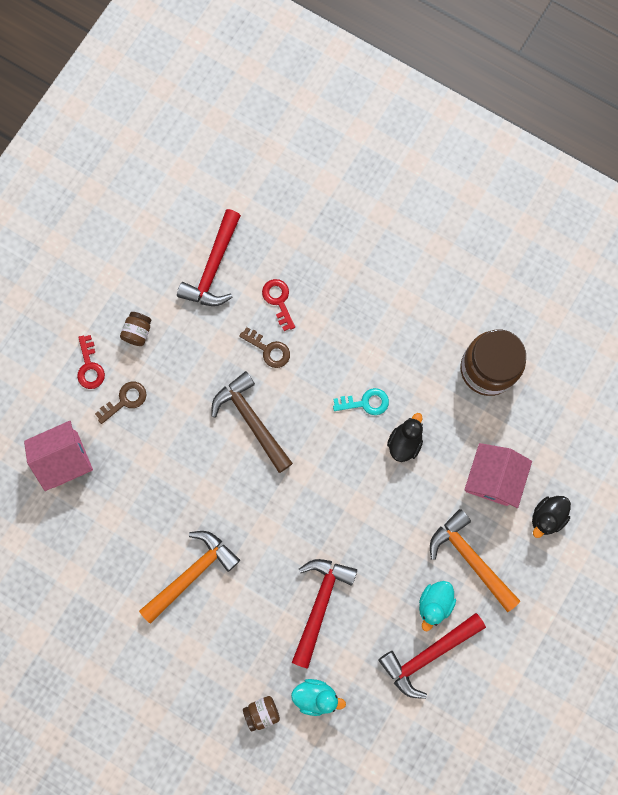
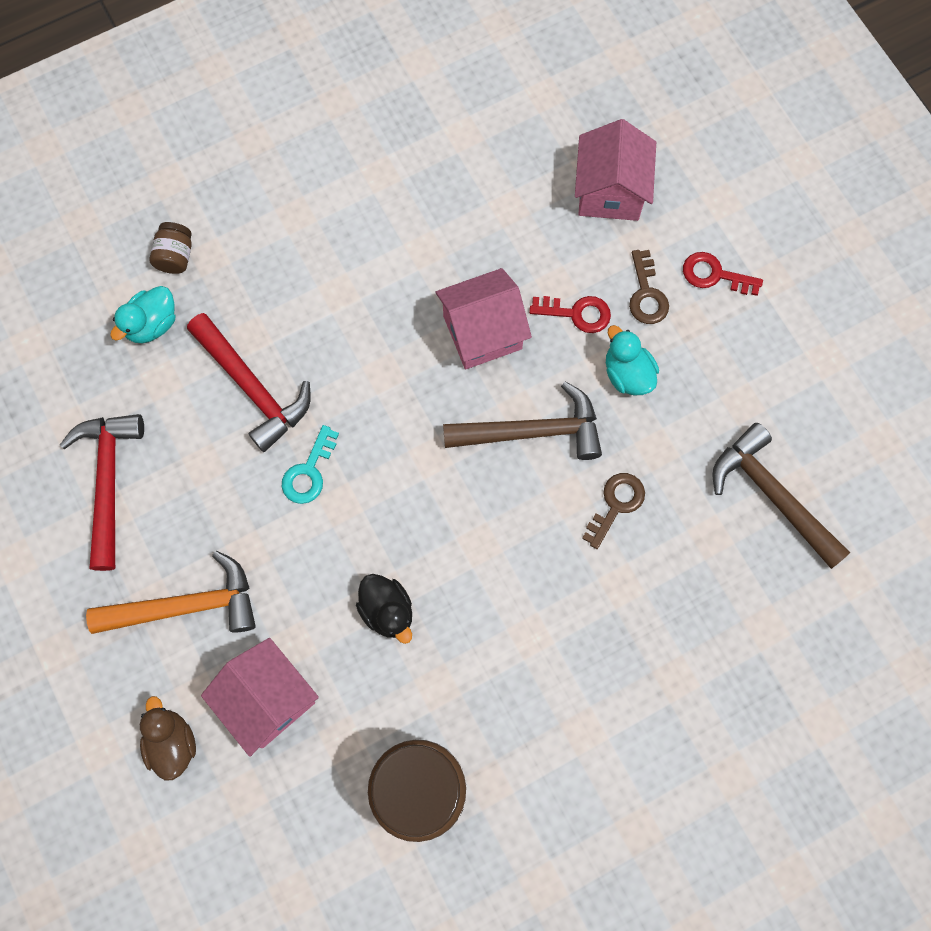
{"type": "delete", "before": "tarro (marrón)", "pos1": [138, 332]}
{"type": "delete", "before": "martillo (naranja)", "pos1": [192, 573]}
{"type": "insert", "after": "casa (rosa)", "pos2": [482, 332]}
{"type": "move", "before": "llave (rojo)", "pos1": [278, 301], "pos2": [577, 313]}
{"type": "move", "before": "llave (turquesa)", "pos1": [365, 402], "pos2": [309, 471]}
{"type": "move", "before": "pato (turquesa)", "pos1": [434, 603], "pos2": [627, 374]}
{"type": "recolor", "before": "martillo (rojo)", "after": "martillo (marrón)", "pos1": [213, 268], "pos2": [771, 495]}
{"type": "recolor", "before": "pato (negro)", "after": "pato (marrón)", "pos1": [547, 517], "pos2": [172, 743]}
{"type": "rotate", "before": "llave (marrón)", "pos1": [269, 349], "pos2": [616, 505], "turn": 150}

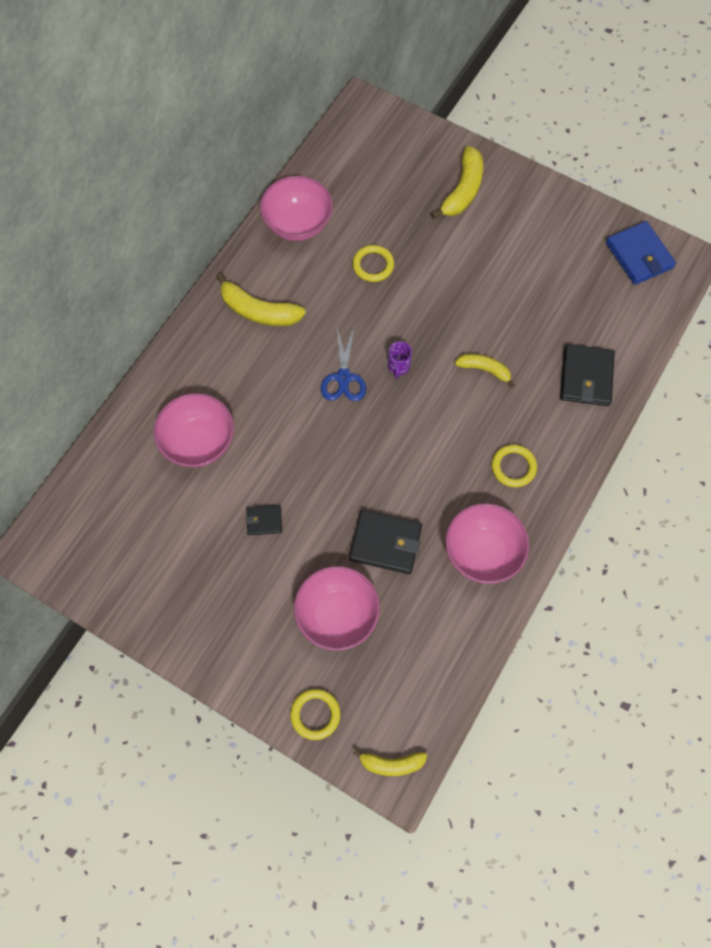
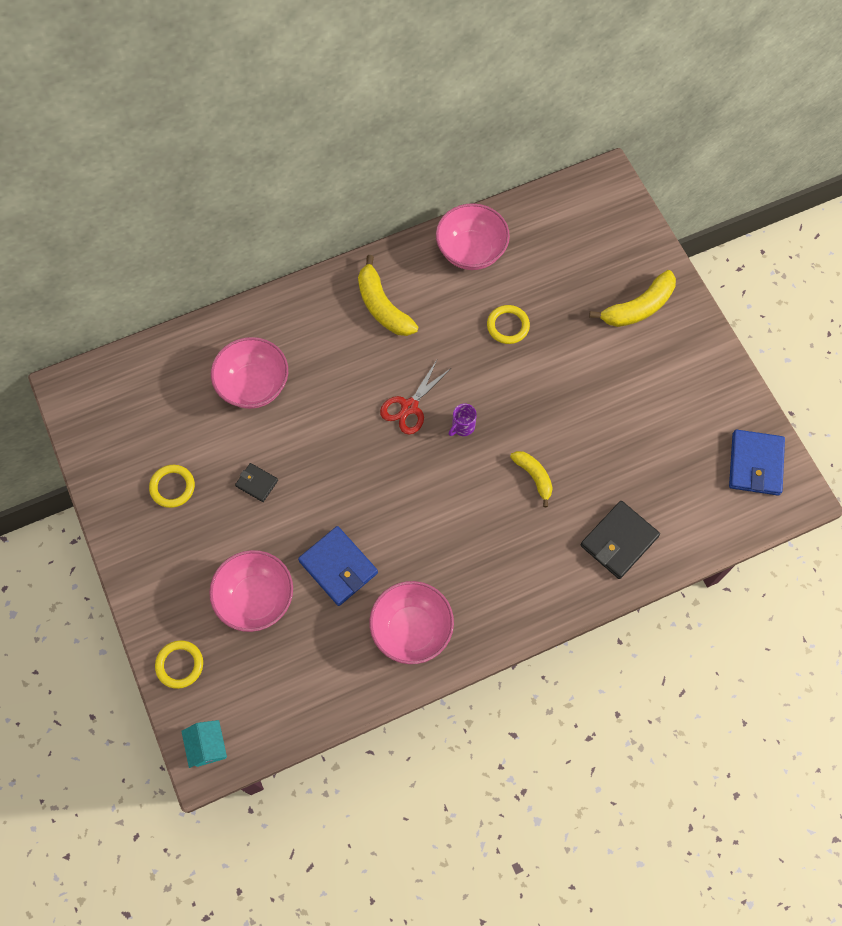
{"type": "move", "before": "anillo (amarillo)", "pos1": [513, 467], "pos2": [172, 487]}
{"type": "replace", "before": "plátano (amarillo)", "after": "casa (turquesa)", "pos1": [392, 764], "pos2": [208, 746]}
{"type": "recolor", "before": "tijeras (azul)", "after": "tijeras (rojo)", "pos1": [343, 377], "pos2": [409, 407]}
{"type": "recolor", "before": "cartera (negro)", "after": "cartera (azul)", "pos1": [385, 543], "pos2": [338, 567]}

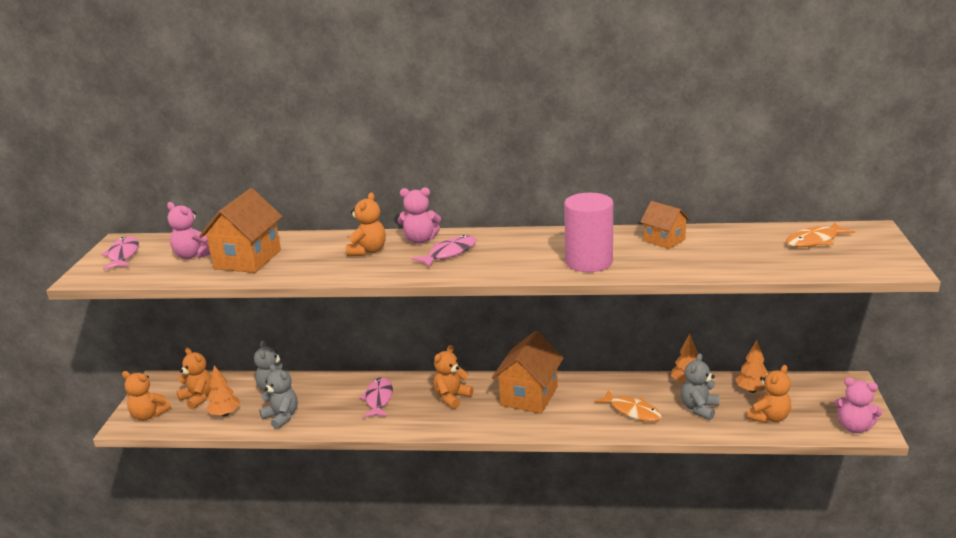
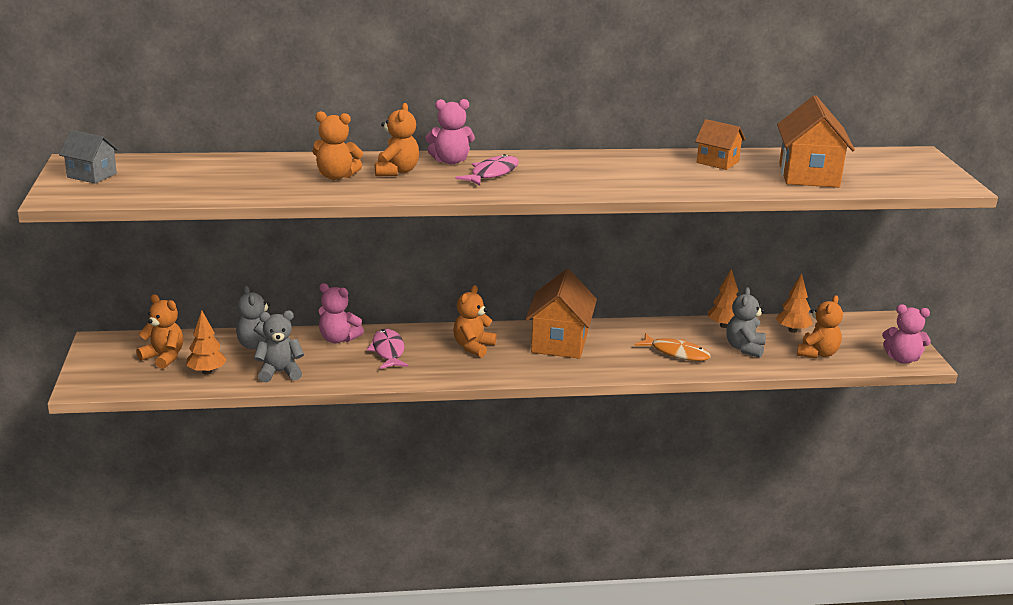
{"type": "delete", "before": "cilindro (rosa)", "pos1": [589, 262]}
{"type": "delete", "before": "pez (naranja)", "pos1": [814, 241]}
{"type": "move", "before": "osito (naranja)", "pos1": [149, 415], "pos2": [336, 176]}
{"type": "move", "before": "osito (rosa)", "pos1": [193, 255], "pos2": [338, 339]}
{"type": "move", "before": "casa (naranja)", "pos1": [248, 259], "pos2": [808, 175]}
{"type": "replace", "before": "pez (rosa)", "after": "casa (gris)", "pos1": [123, 255], "pos2": [92, 175]}
{"type": "rotate", "before": "osito (gris)", "pos1": [282, 417], "pos2": [279, 372], "turn": -45}

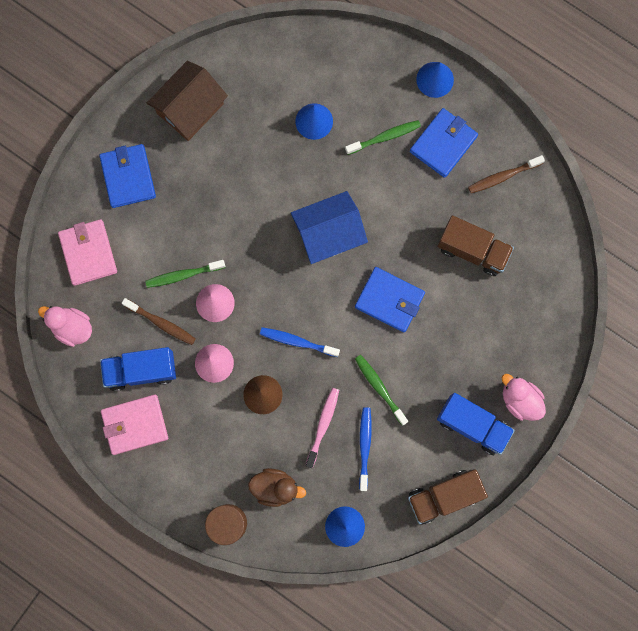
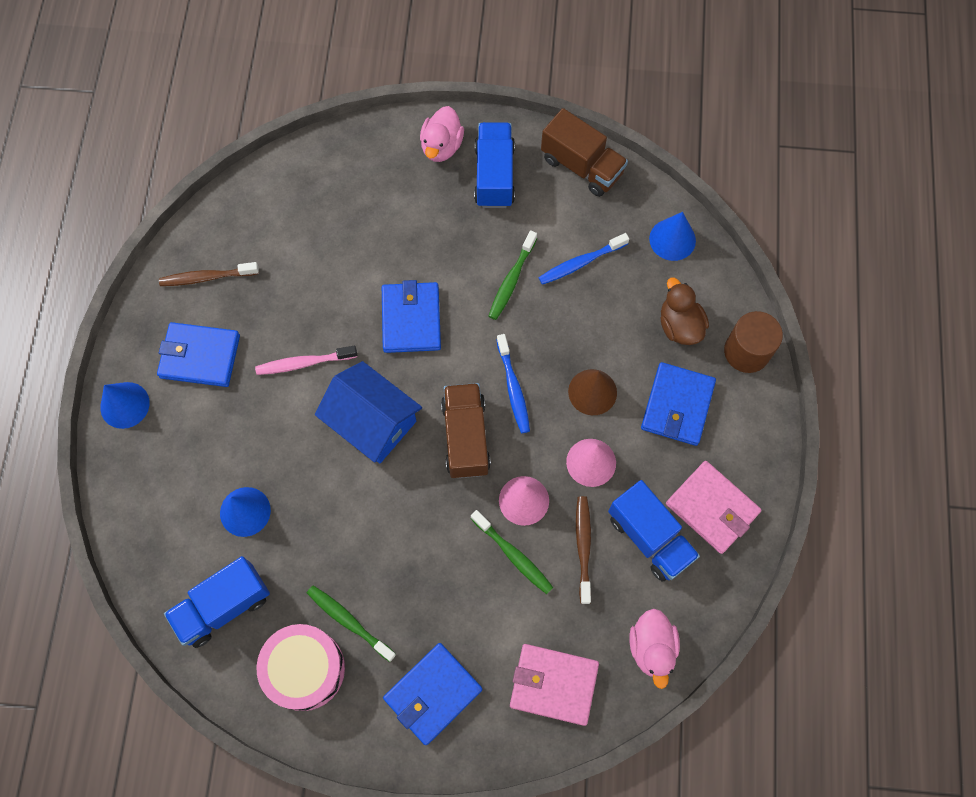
{"type": "insert", "after": "camión (azul)", "pos2": [223, 606]}
{"type": "insert", "after": "cartera (azul)", "pos2": [677, 405]}
{"type": "move", "before": "cepillo de dientes (rosa)", "pos1": [323, 425], "pos2": [304, 363]}
{"type": "move", "before": "cepillo de dientes (verde)", "pos1": [385, 137], "pos2": [349, 621]}
{"type": "move", "before": "camión (marrón)", "pos1": [472, 250], "pos2": [465, 437]}
{"type": "replace", "before": "casa (marrón)", "after": "tambor (rosa)", "pos1": [190, 108], "pos2": [305, 669]}
{"type": "rotate", "before": "cartera (rosa)", "pos1": [88, 253], "pos2": [553, 684], "turn": 60}
{"type": "rotate", "before": "cepillo de dientes (marrón)", "pos1": [503, 176], "pos2": [207, 277], "turn": 135}

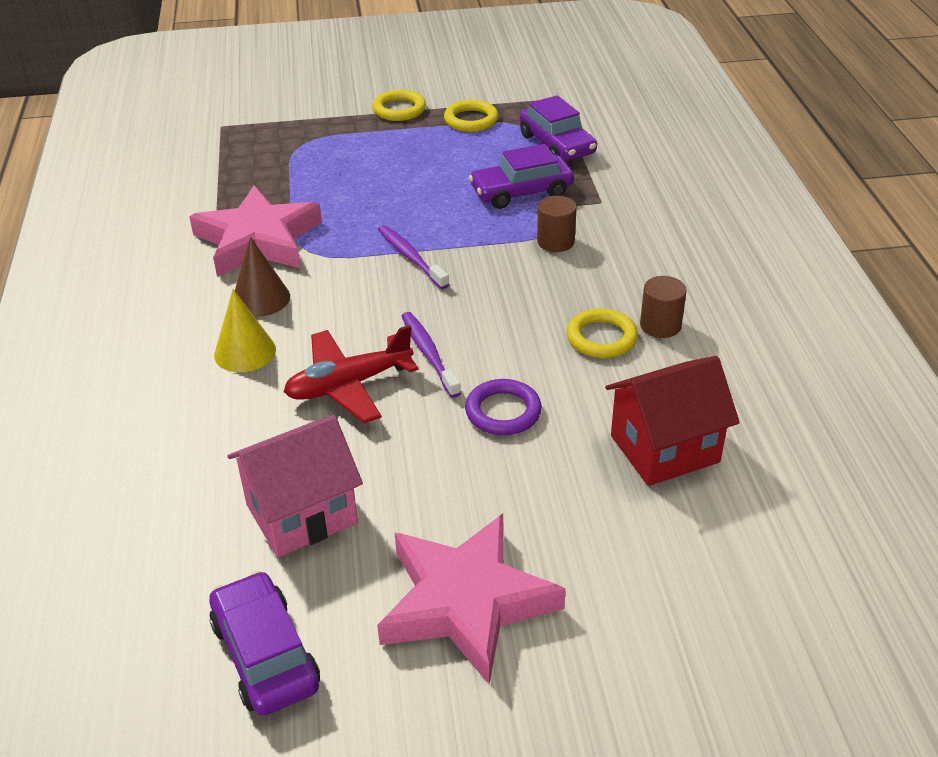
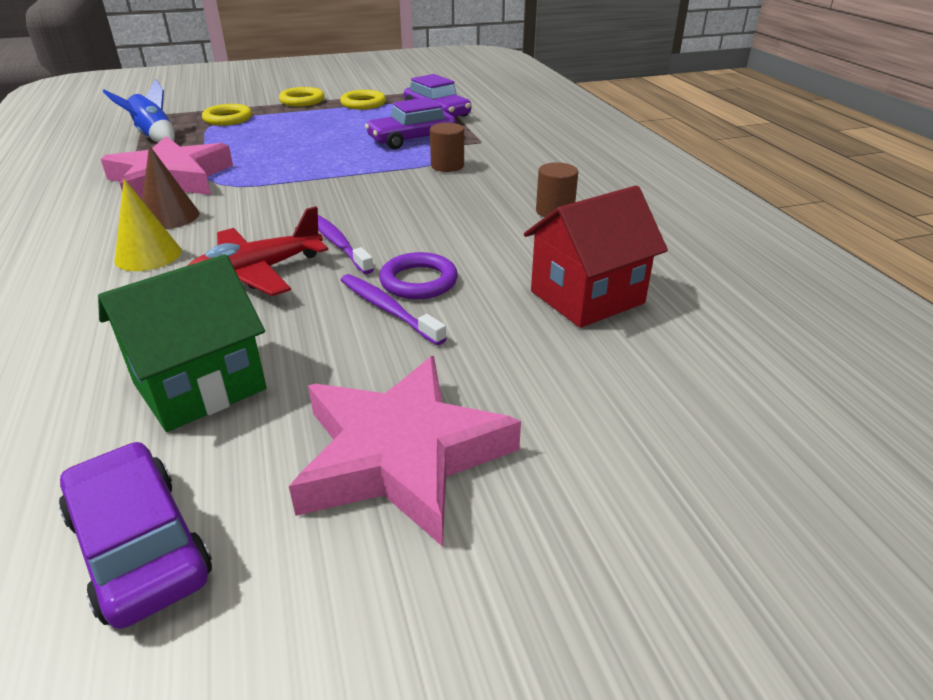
{"type": "insert", "after": "cohete (azul)", "pos2": [154, 137]}
{"type": "move", "before": "cepillo de dientes (morado)", "pos1": [410, 257], "pos2": [388, 309]}
{"type": "move", "before": "anillo (amarillo)", "pos1": [601, 338], "pos2": [228, 119]}
{"type": "recolor", "before": "casa (rosa)", "after": "casa (verde)", "pos1": [301, 514], "pos2": [199, 386]}

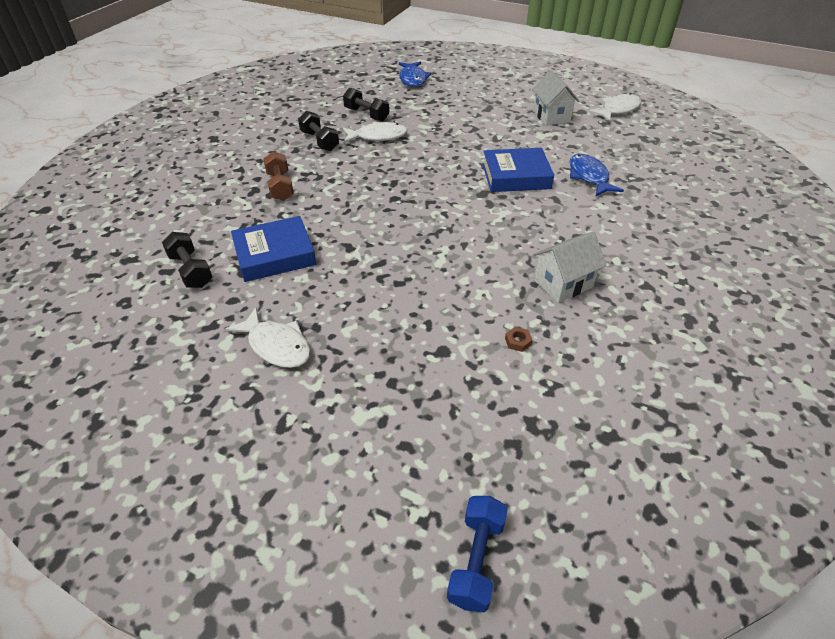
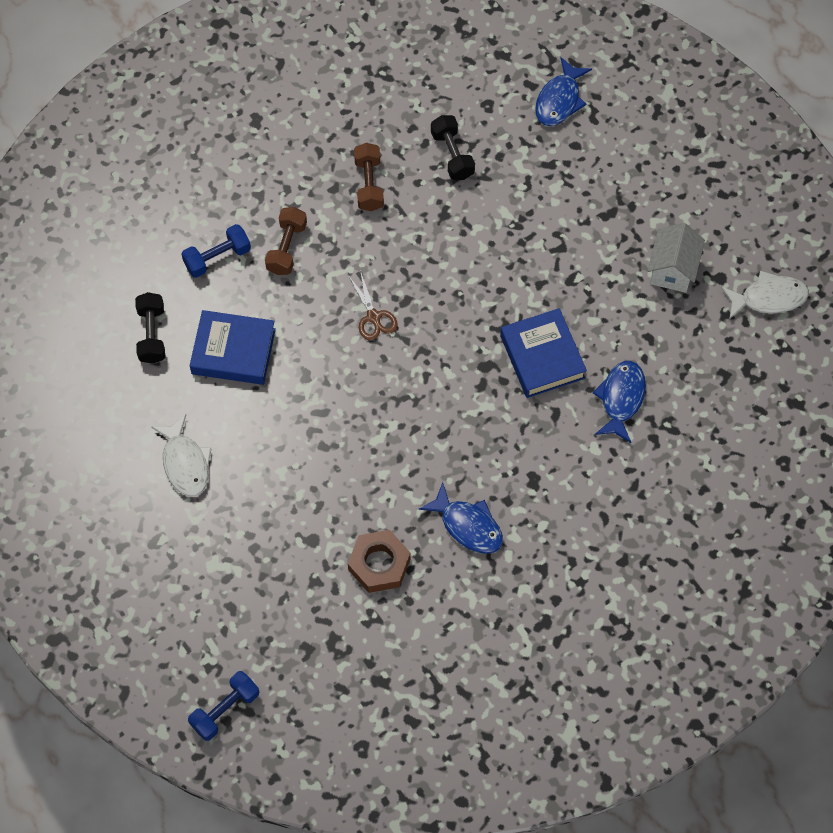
{"type": "delete", "before": "pez (blanco)", "pos1": [378, 136]}
{"type": "insert", "after": "mancuerna (azul)", "pos2": [217, 258]}
{"type": "insert", "after": "tijeras (marrón)", "pos2": [373, 317]}
{"type": "replace", "before": "casa (blanco)", "after": "pez (azul)", "pos1": [563, 284], "pos2": [468, 525]}
{"type": "recolor", "before": "mancuerna (negro)", "after": "mancuerna (marrón)", "pos1": [319, 141], "pos2": [369, 184]}
{"type": "rotate", "before": "libro (azul)", "pos1": [516, 176], "pos2": [542, 357], "turn": 45}
{"type": "resize", "before": "tuerca (marrón)", "pos1": [518, 341], "pos2": [379, 564], "scale": 2.49}

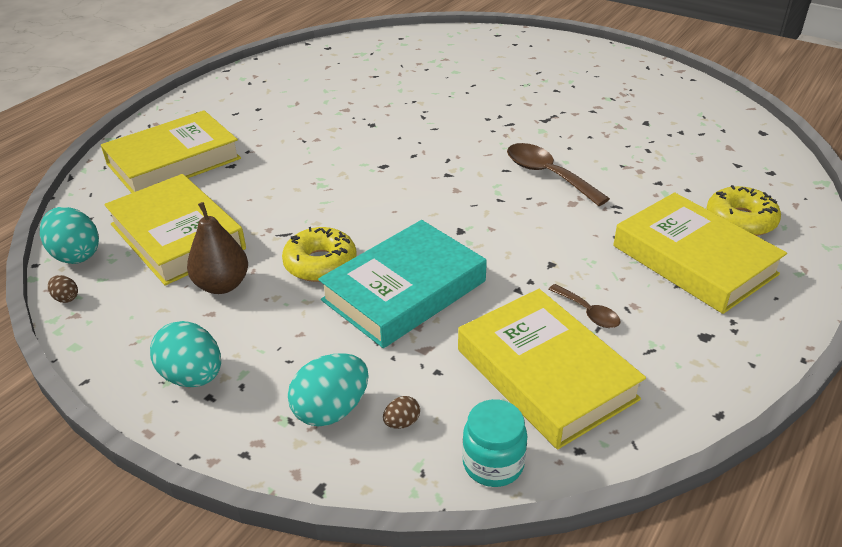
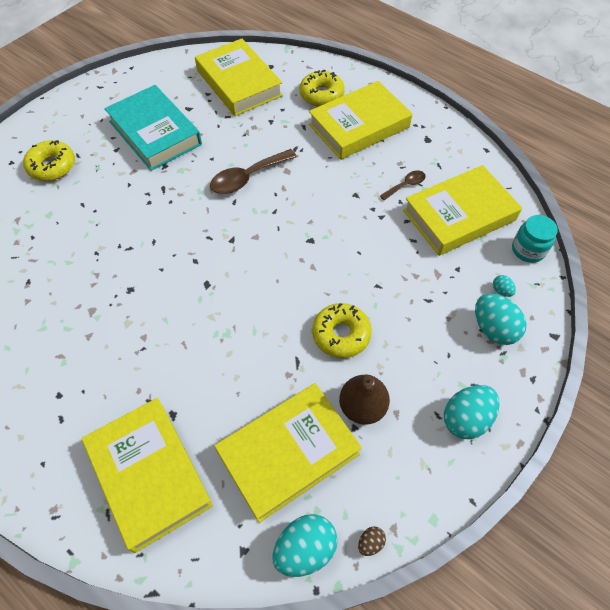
{"type": "insert", "after": "rosquilla (amarillo)", "pos2": [52, 166]}
{"type": "insert", "after": "libro (amarillo)", "pos2": [239, 83]}
{"type": "move", "before": "libro (turquesa)", "pos1": [404, 291], "pos2": [155, 133]}
{"type": "recolor", "before": "huevo (marrón)", "after": "huevo (turquesa)", "pos1": [402, 422], "pos2": [501, 291]}

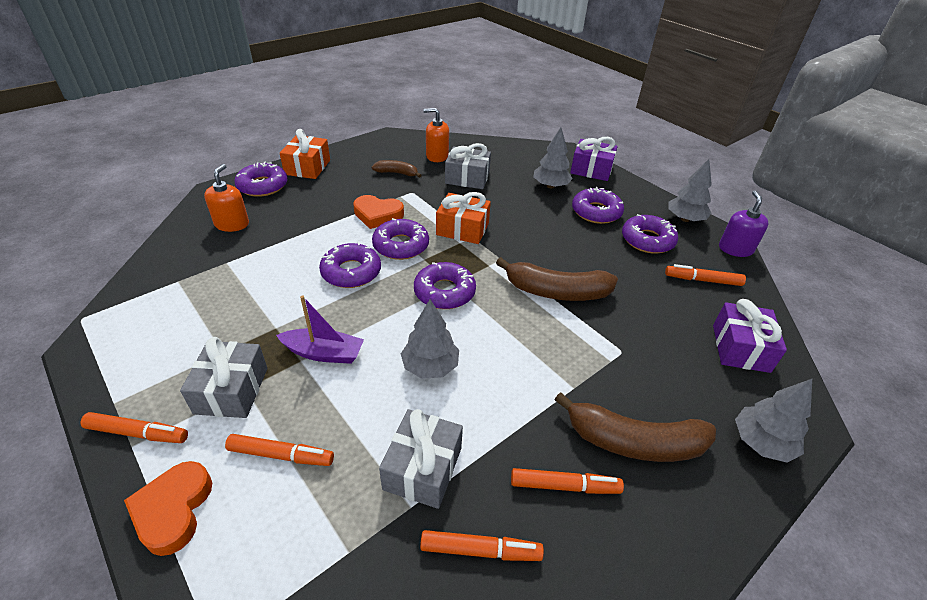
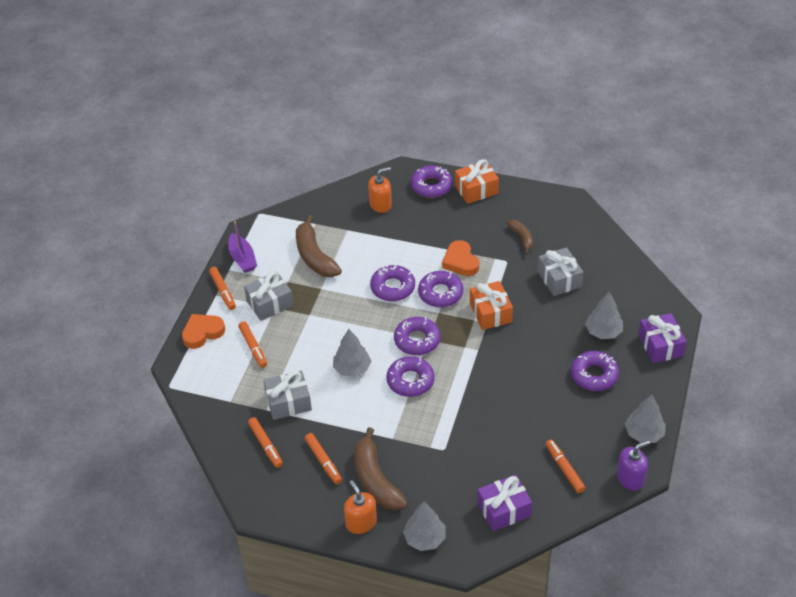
{"type": "move", "before": "barco (morado)", "pos1": [323, 353], "pos2": [242, 258]}
{"type": "move", "before": "dispensador de jabón (naranja)", "pos1": [437, 156], "pos2": [361, 522]}
{"type": "move", "before": "plátano (marrón)", "pos1": [557, 292], "pos2": [314, 256]}
{"type": "move", "before": "rosquilla (morado)", "pos1": [647, 240], "pos2": [410, 381]}

